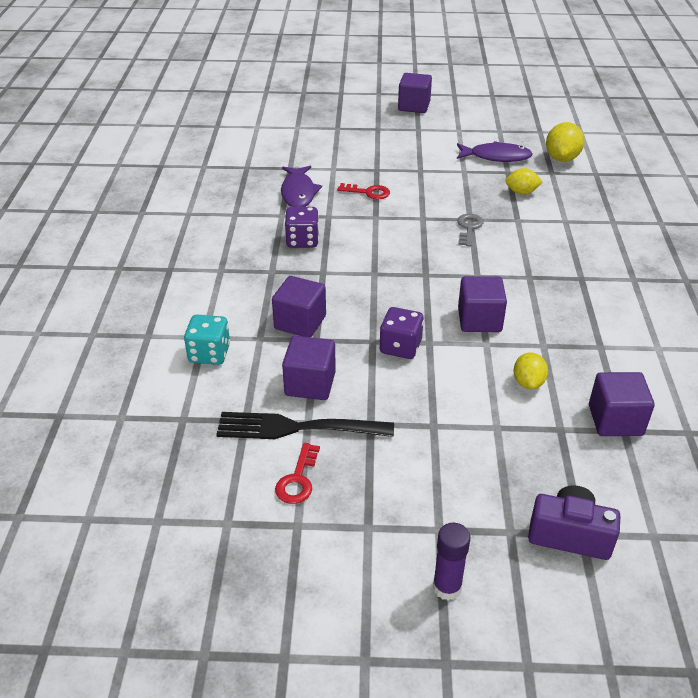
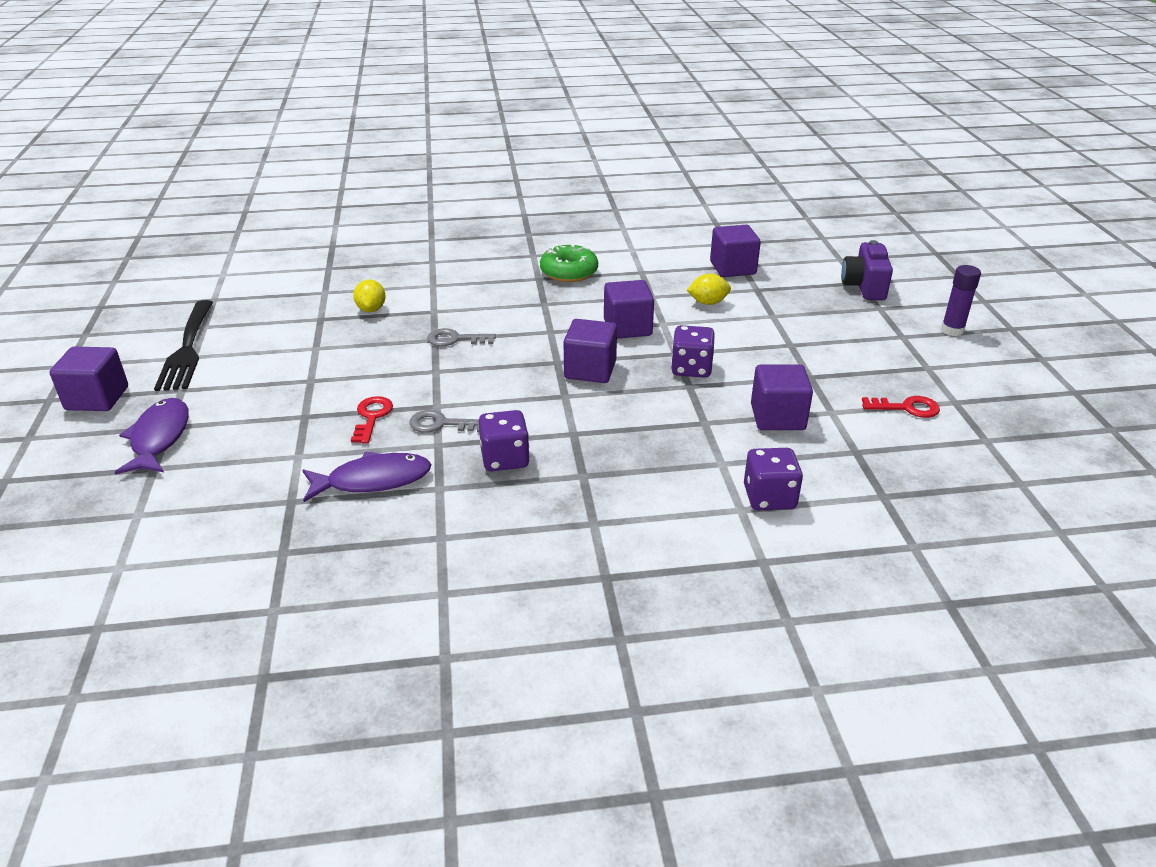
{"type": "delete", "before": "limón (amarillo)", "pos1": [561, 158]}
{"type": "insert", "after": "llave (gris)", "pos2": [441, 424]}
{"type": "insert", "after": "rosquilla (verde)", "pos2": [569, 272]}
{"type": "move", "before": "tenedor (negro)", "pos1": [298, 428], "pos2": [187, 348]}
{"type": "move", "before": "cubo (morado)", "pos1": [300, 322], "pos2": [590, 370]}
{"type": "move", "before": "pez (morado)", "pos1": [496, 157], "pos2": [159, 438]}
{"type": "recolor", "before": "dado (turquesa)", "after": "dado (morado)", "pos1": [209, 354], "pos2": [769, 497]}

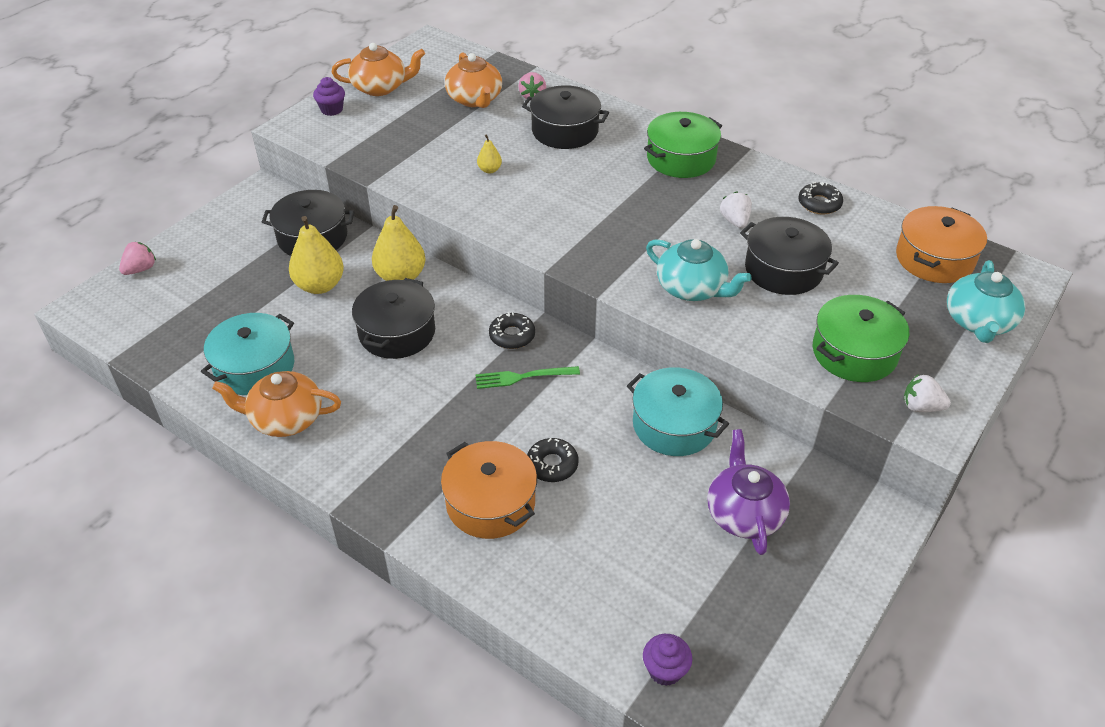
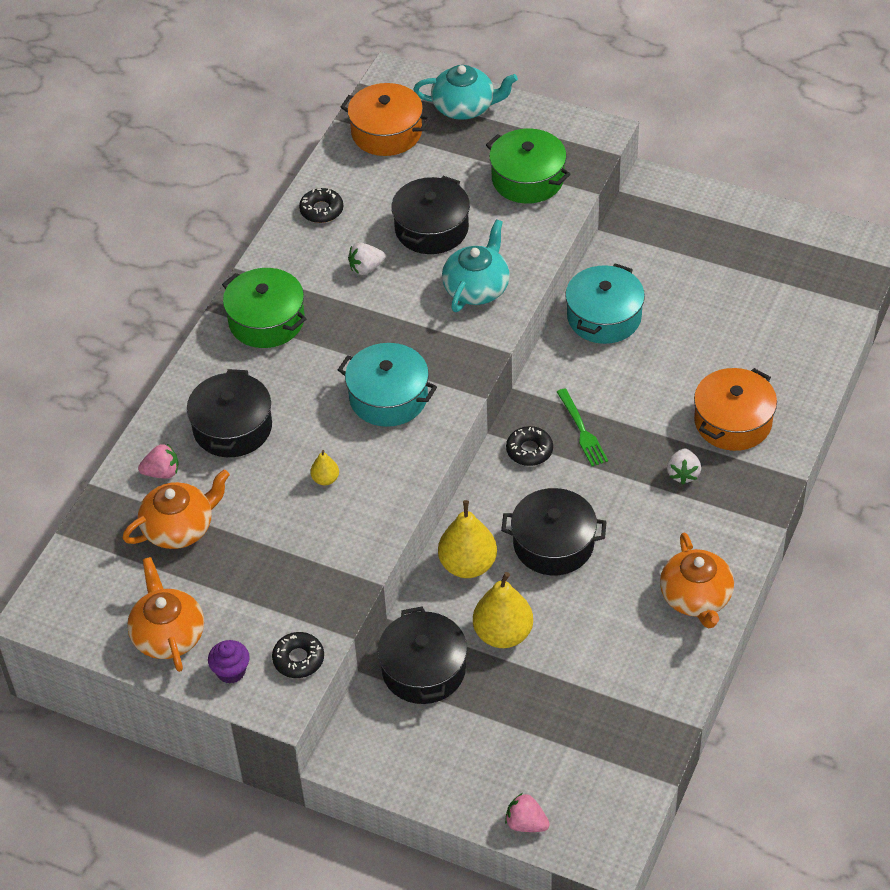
{"type": "delete", "before": "magdalena (morado)", "pos1": [665, 670]}
{"type": "delete", "before": "tetera (morado)", "pos1": [744, 513]}
{"type": "move", "before": "olla (turquesa)", "pos1": [254, 367], "pos2": [388, 397]}
{"type": "move", "before": "rosquilla (negro)", "pos1": [552, 464], "pos2": [298, 659]}
{"type": "move", "before": "fresa (blanco)", "pos1": [921, 407], "pos2": [683, 474]}

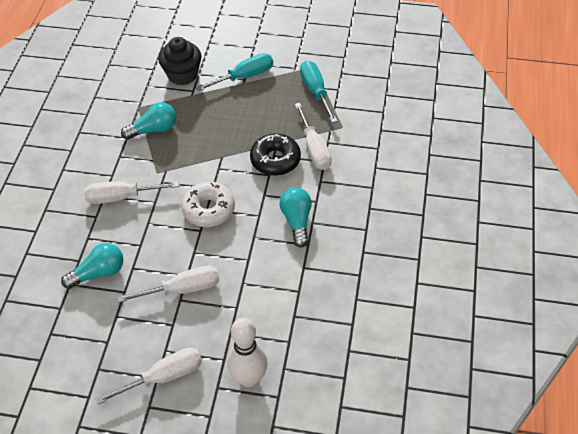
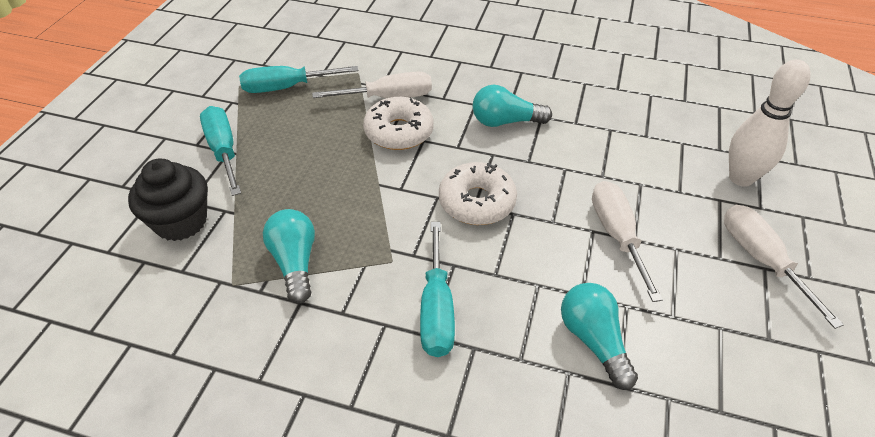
{"type": "recolor", "before": "destornillador (blanco)", "after": "destornillador (turquesa)", "pos1": [121, 197], "pos2": [436, 309]}
{"type": "recolor", "before": "rosquilla (negro)", "after": "rosquilla (blanco)", "pos1": [275, 160], "pos2": [399, 132]}

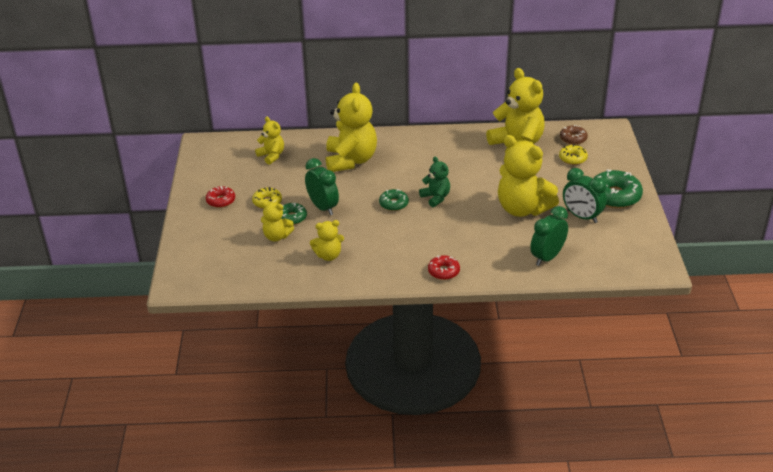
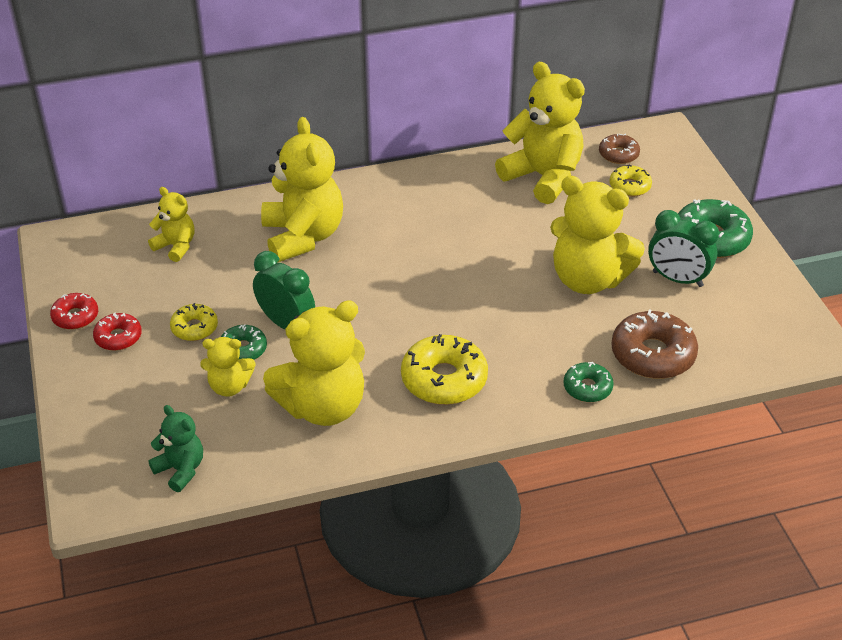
{"type": "insert", "after": "rosquilla (amarillo)", "pos2": [444, 379]}
{"type": "move", "before": "rosquilla (verde)", "pos1": [393, 204], "pos2": [587, 388]}
{"type": "move", "before": "osito (verde)", "pos1": [436, 198], "pos2": [180, 470]}
{"type": "move", "before": "rosquilla (rojo)", "pos1": [443, 271], "pos2": [75, 317]}
{"type": "replace", "before": "despertador (verde)", "after": "rosquilla (marrón)", "pos1": [547, 257], "pos2": [652, 354]}
{"type": "resize", "before": "osito (amarillo)", "pos1": [328, 255], "pos2": [323, 407], "scale": 1.93}

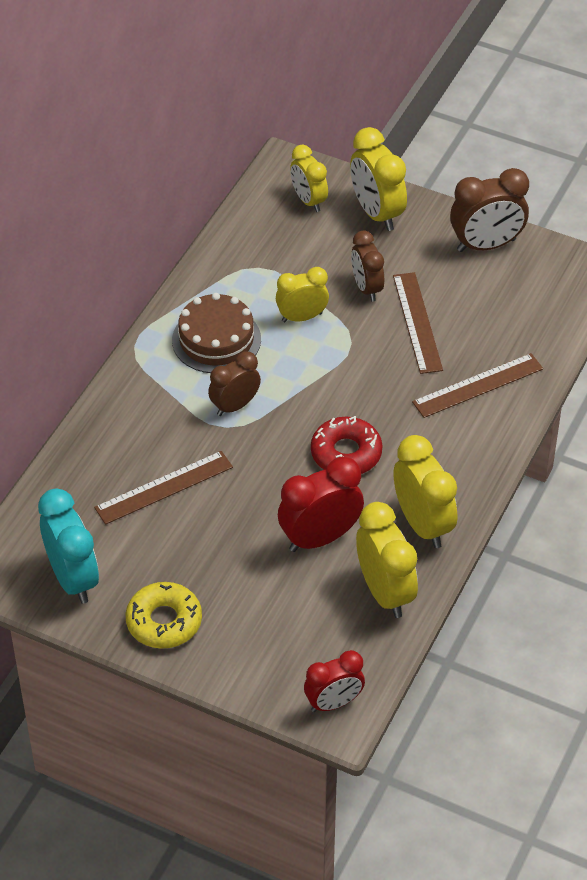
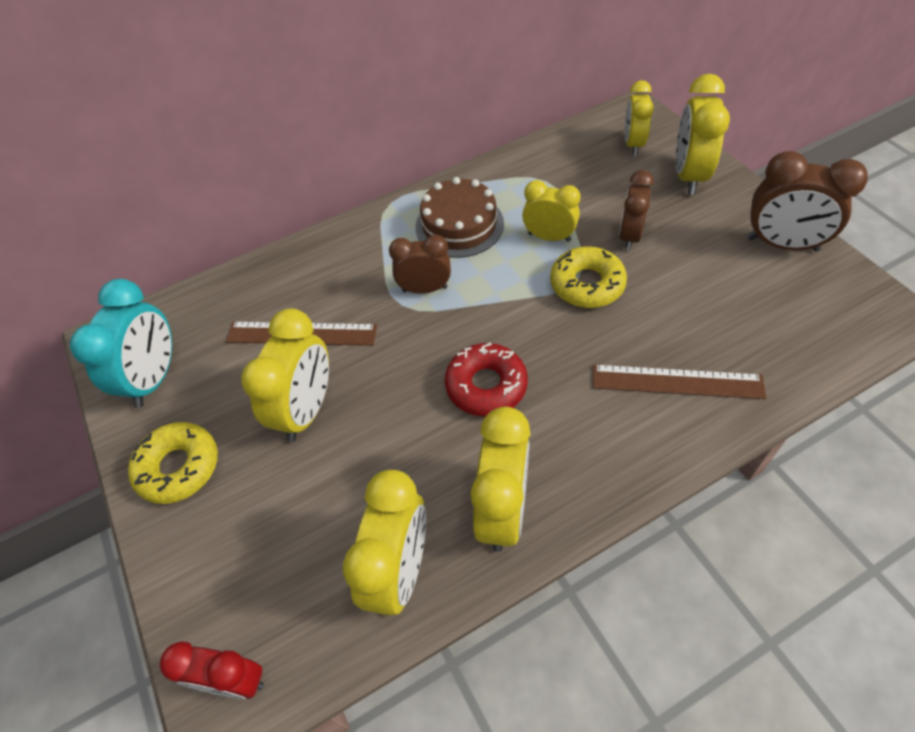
{"type": "delete", "before": "despertador (rojo)", "pos1": [320, 538]}
{"type": "delete", "before": "regla (marrón)", "pos1": [417, 322]}
{"type": "insert", "after": "despertador (amarillo)", "pos2": [306, 410]}
{"type": "insert", "after": "rosquilla (amarillo)", "pos2": [587, 284]}

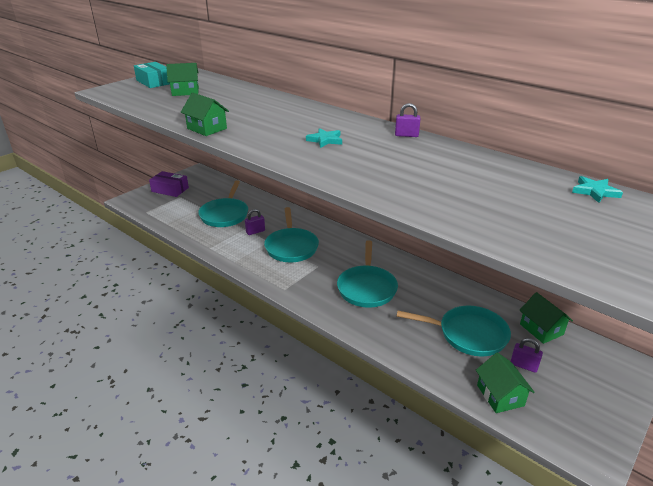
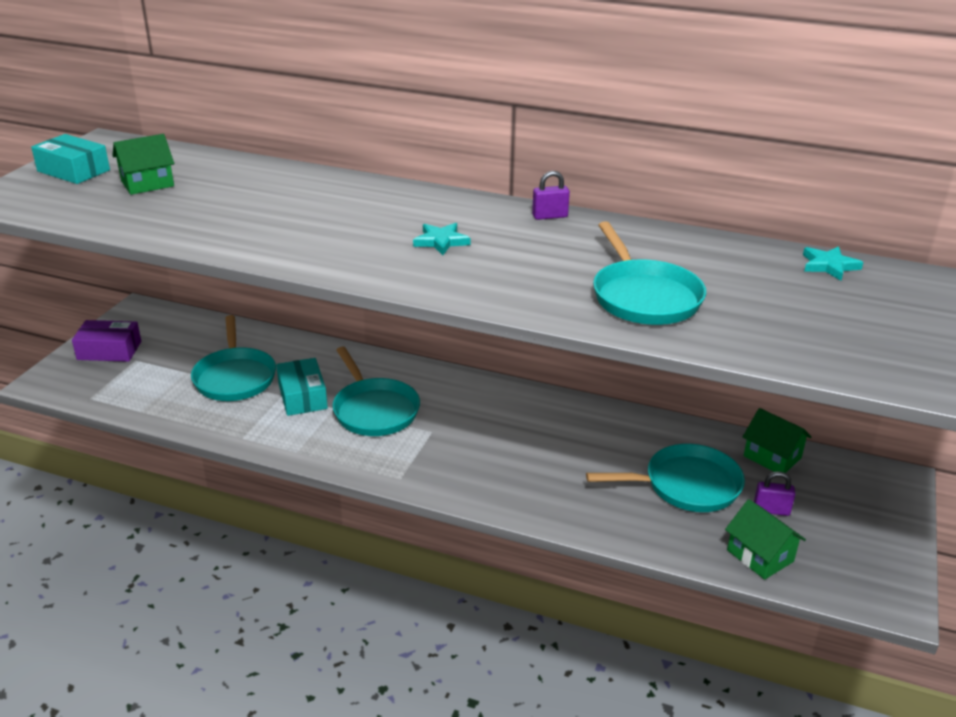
{"type": "delete", "before": "casa (verde)", "pos1": [207, 128]}
{"type": "move", "before": "sartén (turquesa)", "pos1": [367, 287], "pos2": [643, 296]}
{"type": "replace", "before": "candado (morado)", "after": "caja (turquesa)", "pos1": [255, 231], "pos2": [302, 396]}

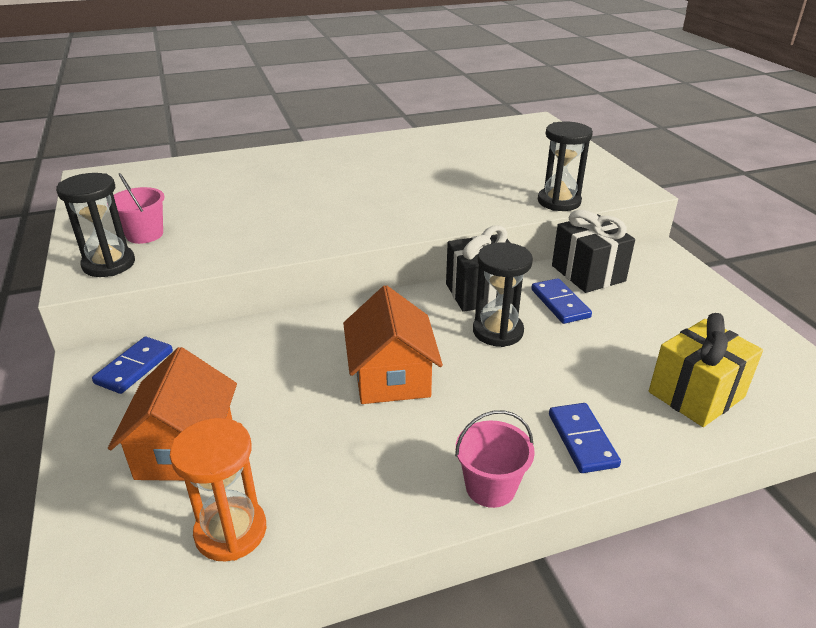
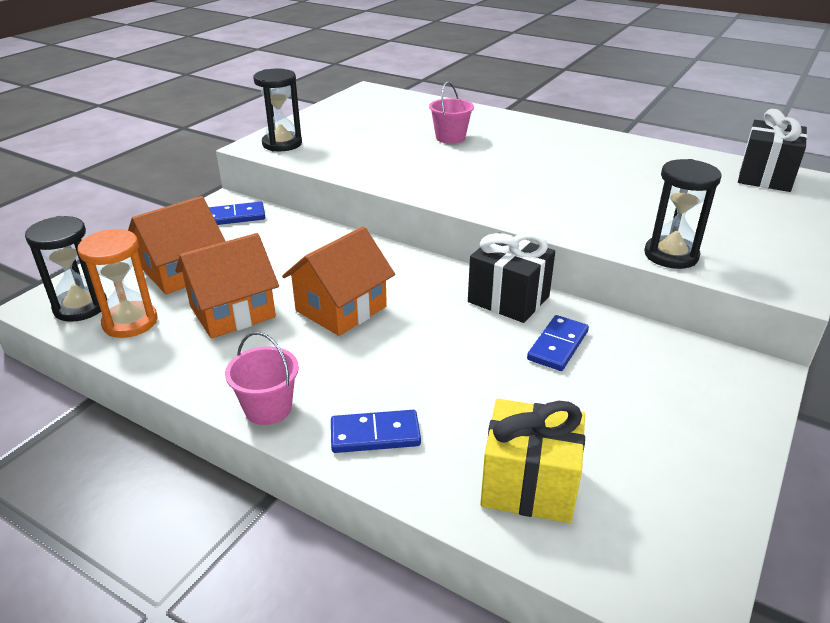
{"type": "insert", "after": "casa (naranja)", "pos2": [232, 312]}
{"type": "move", "before": "balde (rosa)", "pos1": [145, 234], "pos2": [450, 138]}
{"type": "move", "before": "reloj de arena (negro)", "pos1": [497, 331], "pos2": [80, 307]}
{"type": "move", "before": "regalo (negro)", "pos1": [588, 273], "pos2": [765, 177]}
{"type": "rotate", "before": "ficha de dominó (azul)", "pos1": [582, 440], "pos2": [375, 435], "turn": 45}

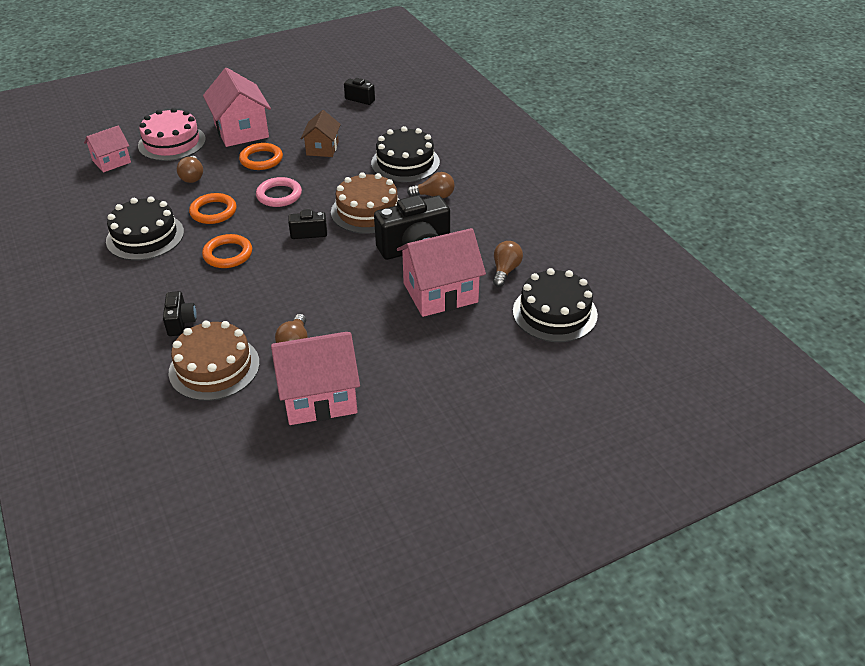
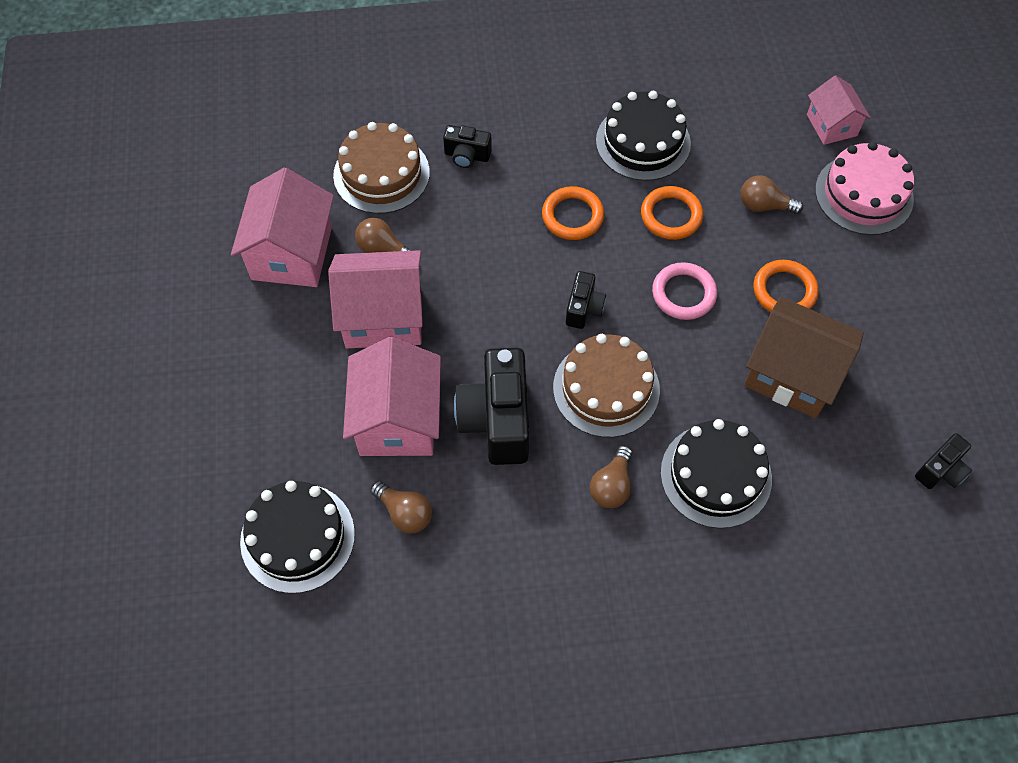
{"type": "move", "before": "casa (rosa)", "pos1": [241, 131], "pos2": [383, 316]}
{"type": "resize", "before": "casa (marrón)", "pos1": [322, 148], "pos2": [792, 374], "scale": 1.68}

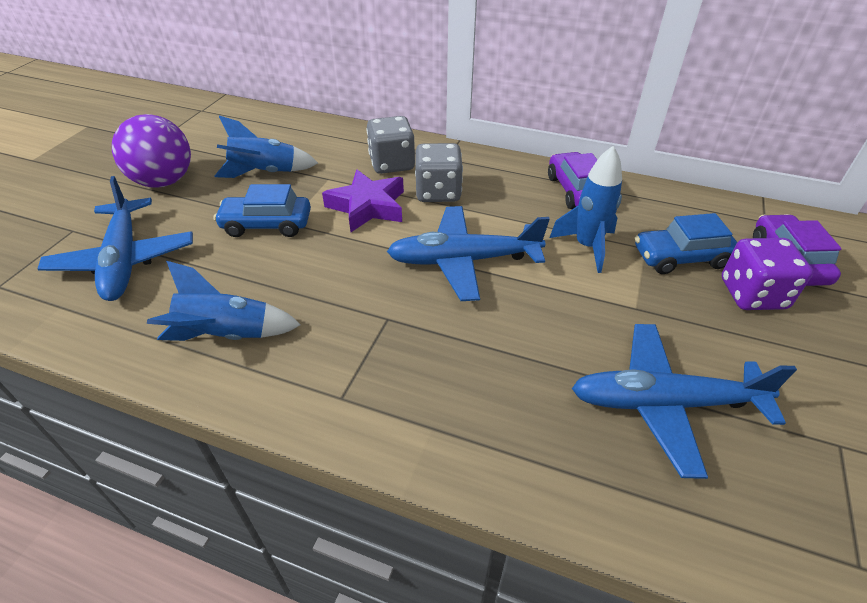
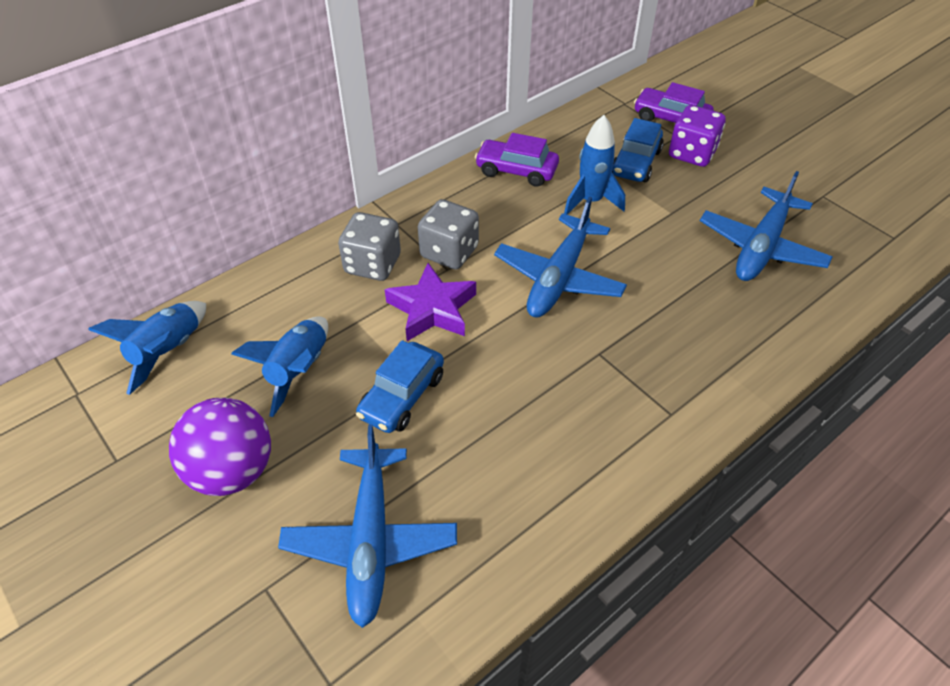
{"type": "move", "before": "cohete (azul)", "pos1": [227, 335], "pos2": [167, 352]}
{"type": "rotate", "before": "avión (azul)", "pos1": [124, 259], "pos2": [370, 539], "turn": 75}

